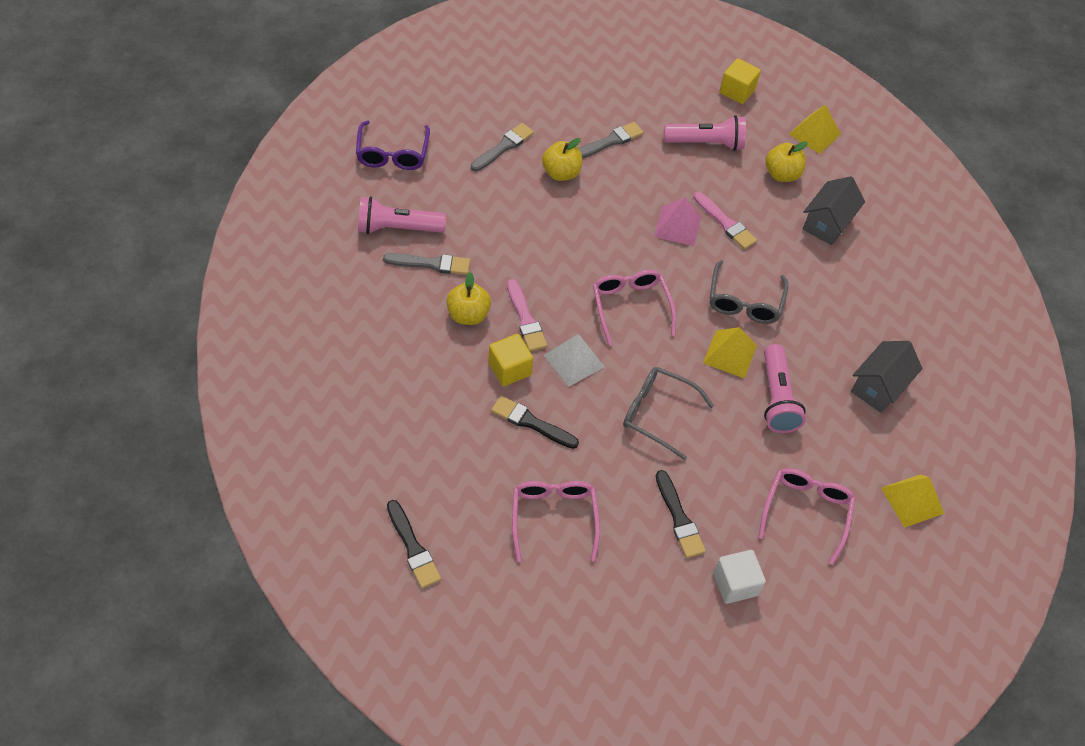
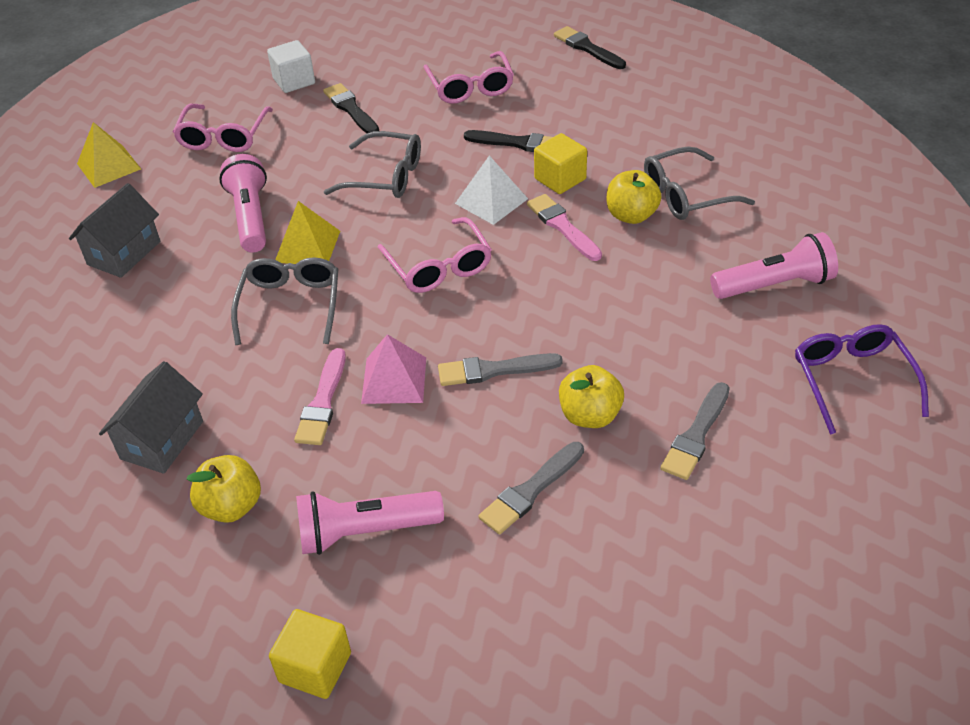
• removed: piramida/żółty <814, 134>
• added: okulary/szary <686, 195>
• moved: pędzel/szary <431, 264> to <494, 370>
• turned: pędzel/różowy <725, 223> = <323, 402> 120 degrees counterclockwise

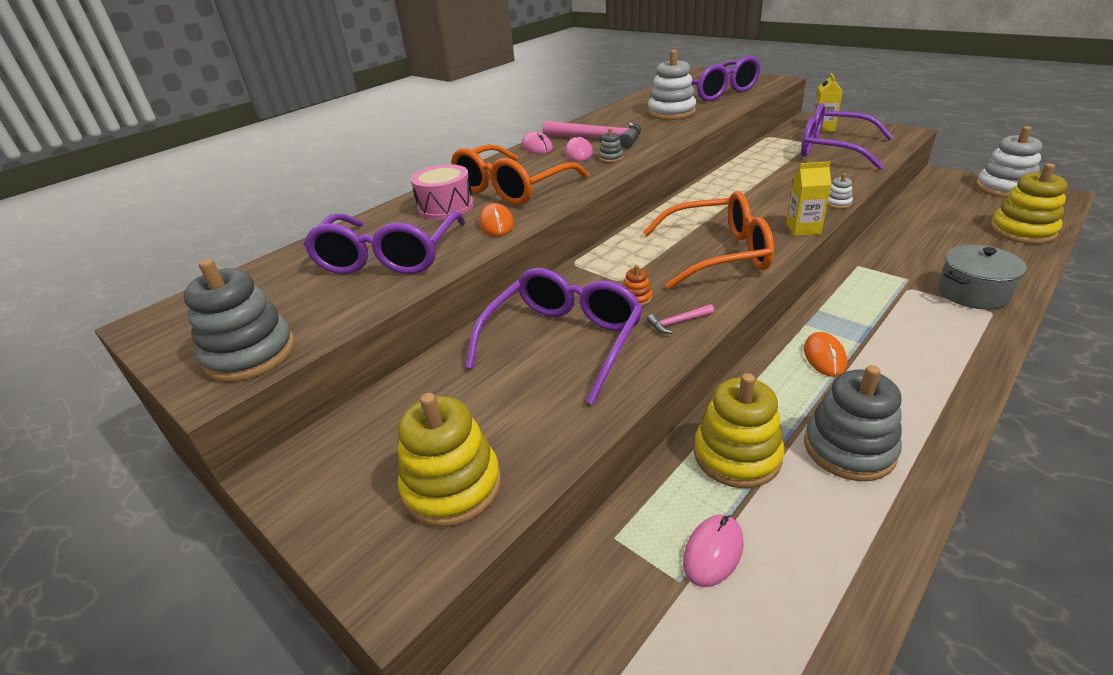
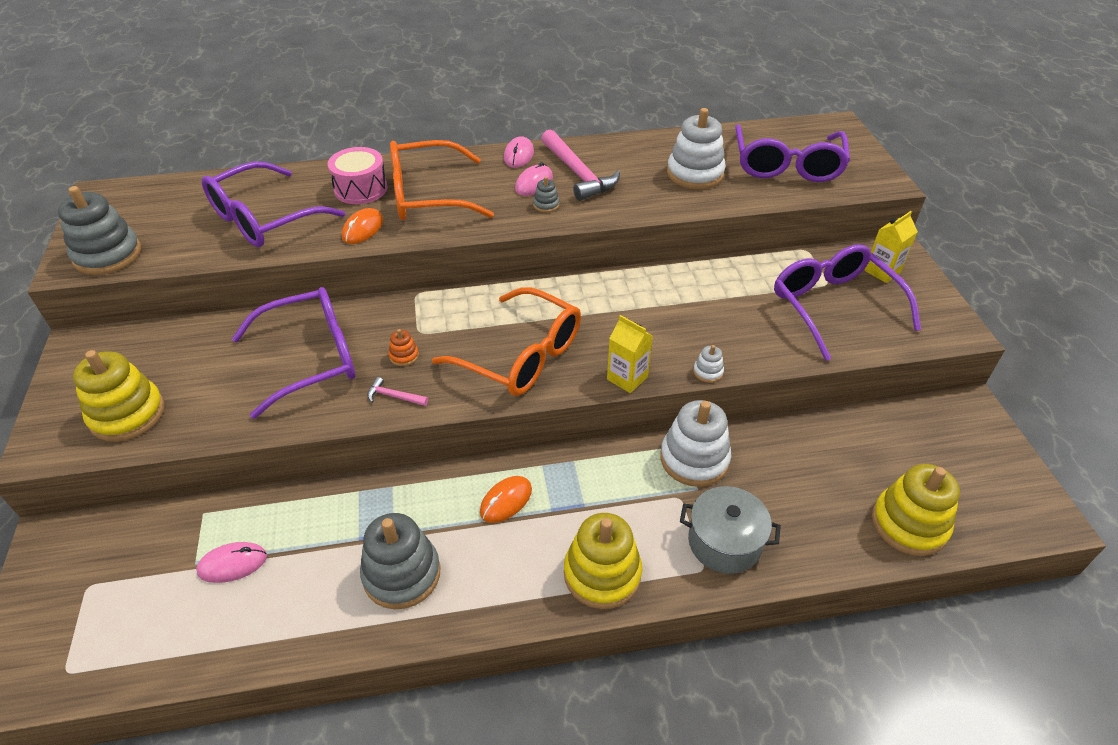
• moved: zabawka nakładanka/żółty <737, 455> to <602, 574>
• moved: zabawka nakładanka/biały <1003, 188> to <694, 459>

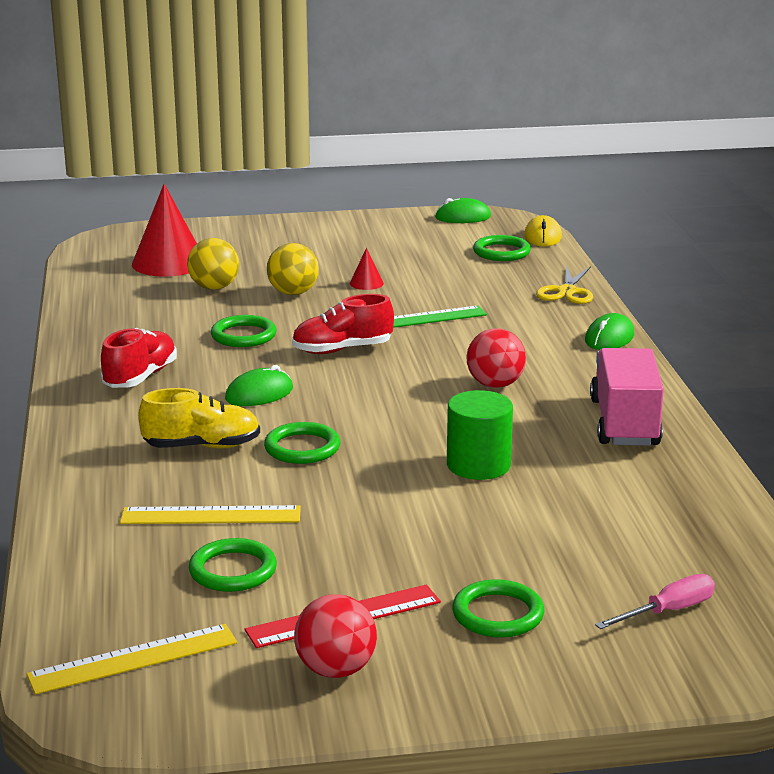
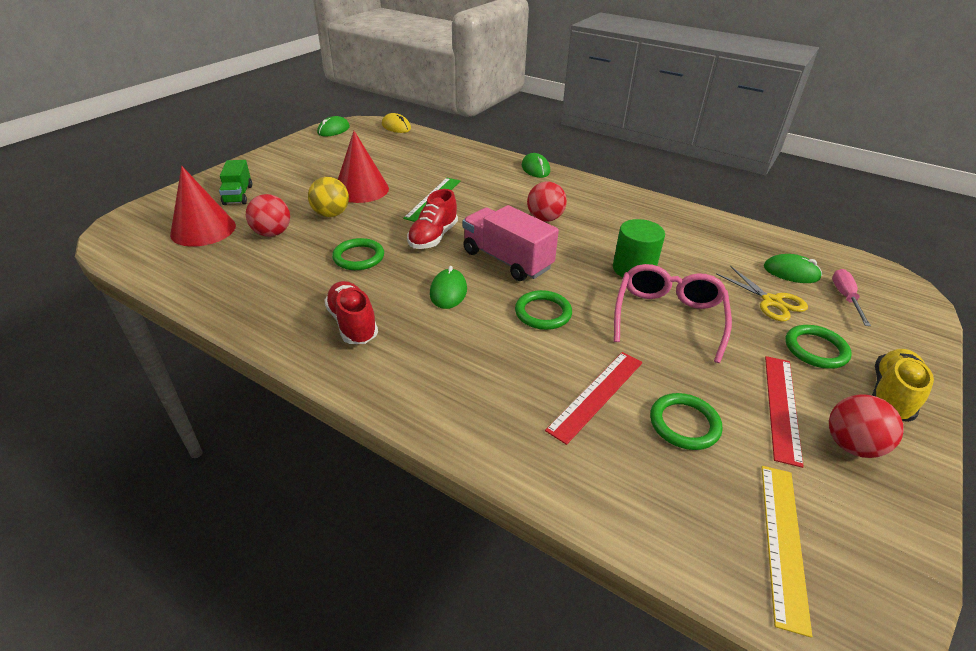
• removed: pierścień/zielony <501, 252>
• added: ciężarówka/zielony <238, 195>
• added: okulary/różowy <668, 318>
• added: myszka/zielony <791, 272>
• moved: but/żółty <202, 446> to <891, 395>
• moved: nożyczki/żółty <567, 292> to <771, 302>
• moved: ciężarówka/różowy <624, 423> to <507, 260>
• recoloured: linijka/żółty <211, 516> to linijka/czerwony <596, 395>
• recoloured: piłka/żółty <214, 287> to piłka/czerwony <272, 233>
• resized: stożek/czerwony <366, 283> = <361, 189> x2.24

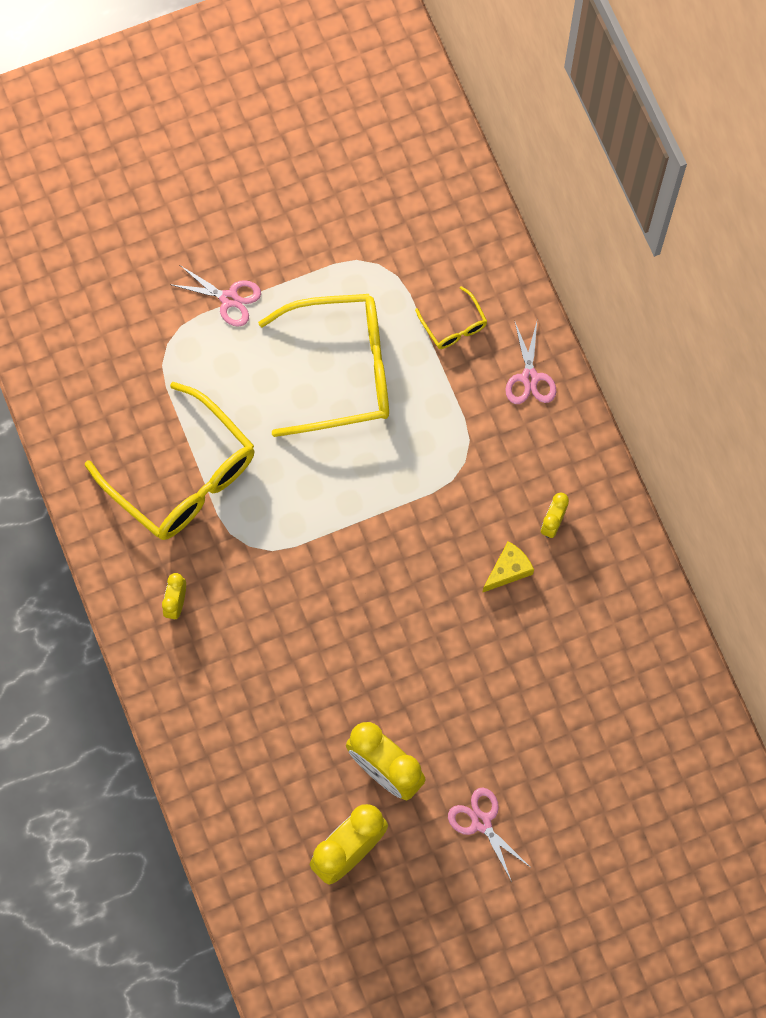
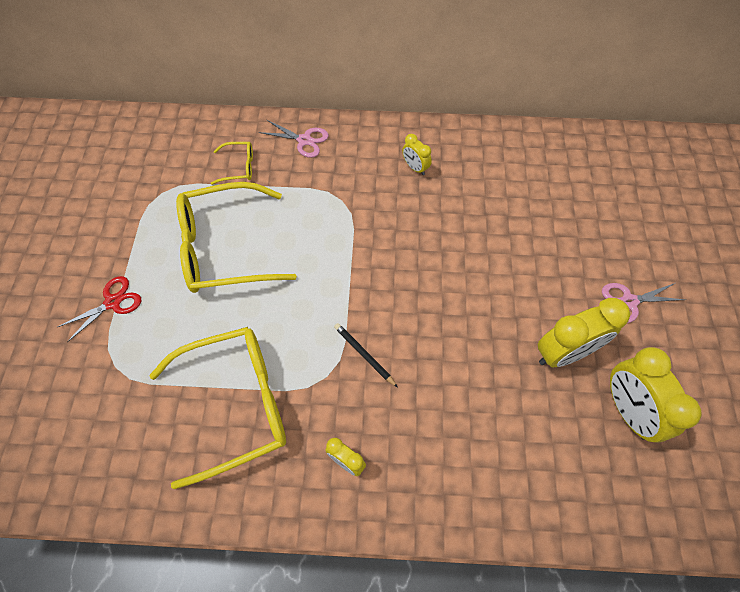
• removed: ser/żółty <508, 570>
• added: ołówek/czarny <364, 355>
• recoloured: nożyczki/różowy <229, 299> to nożyczki/czerwony <113, 302>
• turned: okulary/żółty <342, 370> = <224, 248> 120 degrees counterclockwise

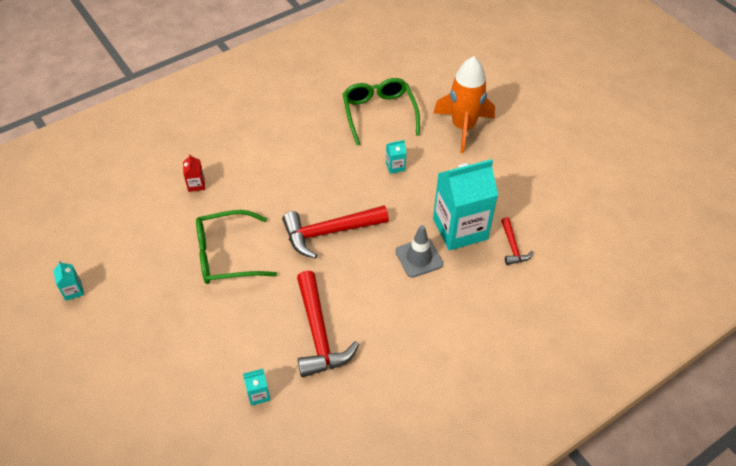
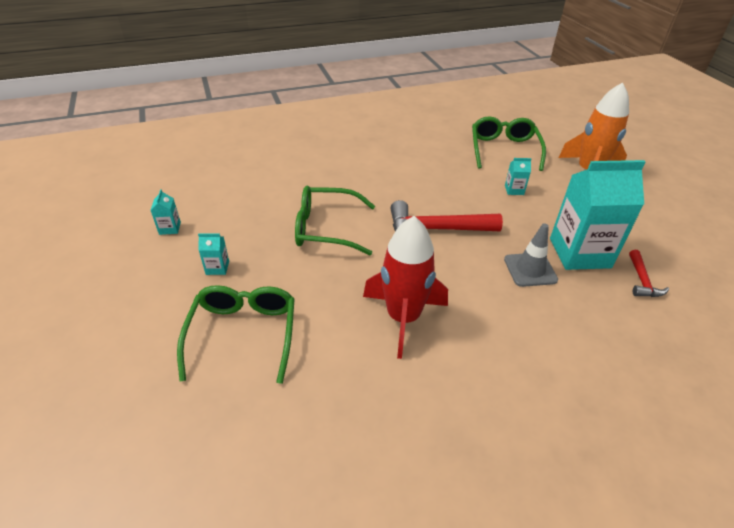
• removed: karton mleka/czerwony <196, 184>
• added: okulary/zielony <243, 334>
• moved: karton mleka/turkusowy <258, 394> to <217, 268>
• replaced: młotek/czerwony <319, 334> to rakieta/czerwony <403, 318>

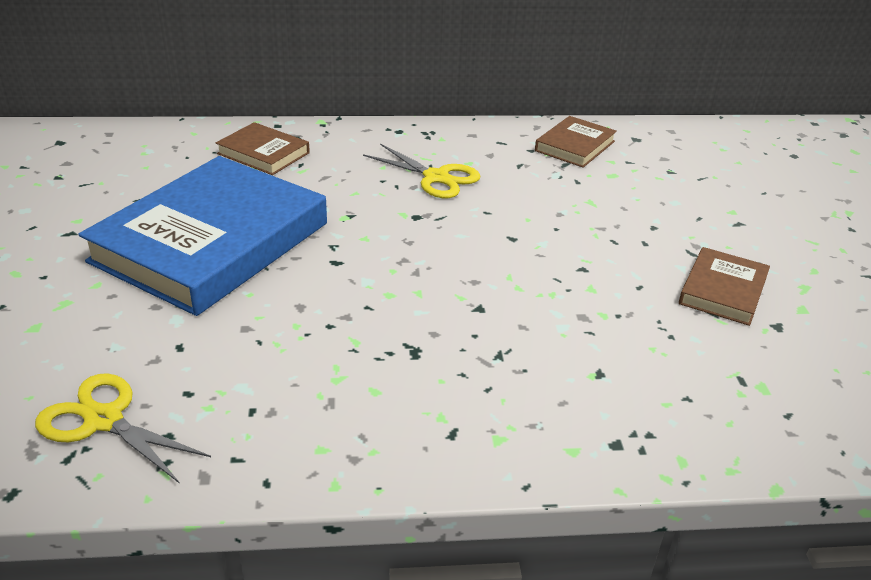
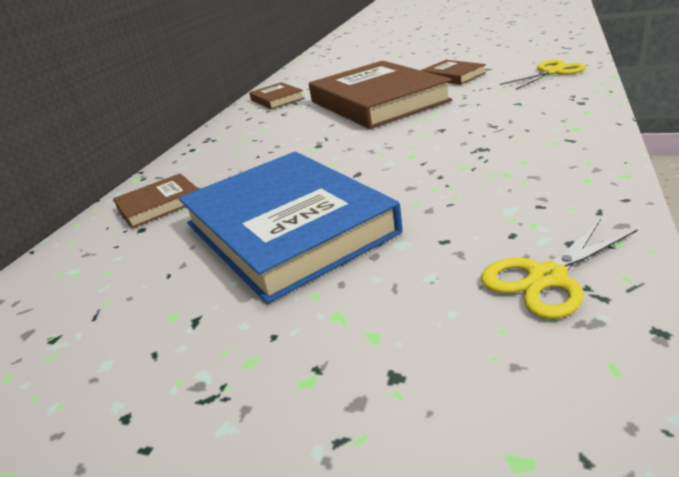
• added: książka/brązowy <377, 101>
• moved: nożyczki/żółty <436, 177> to <551, 72>

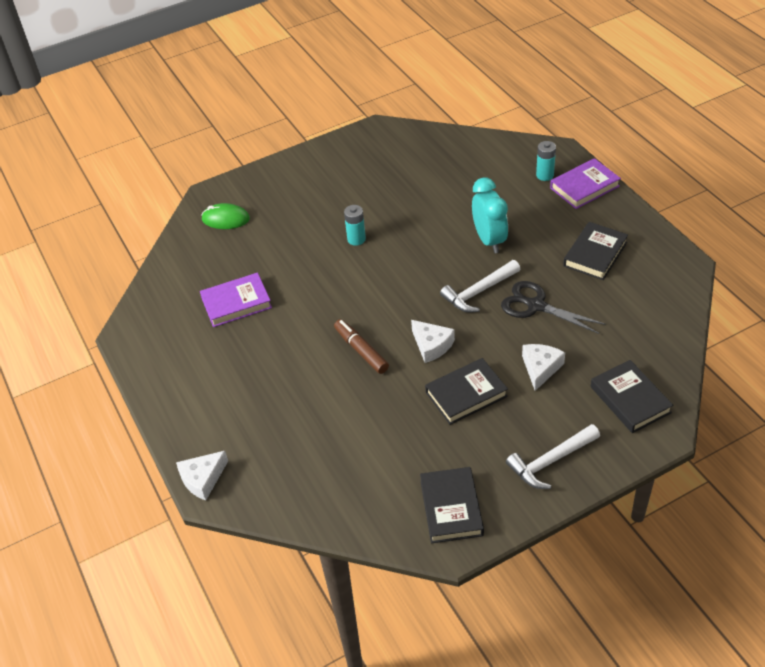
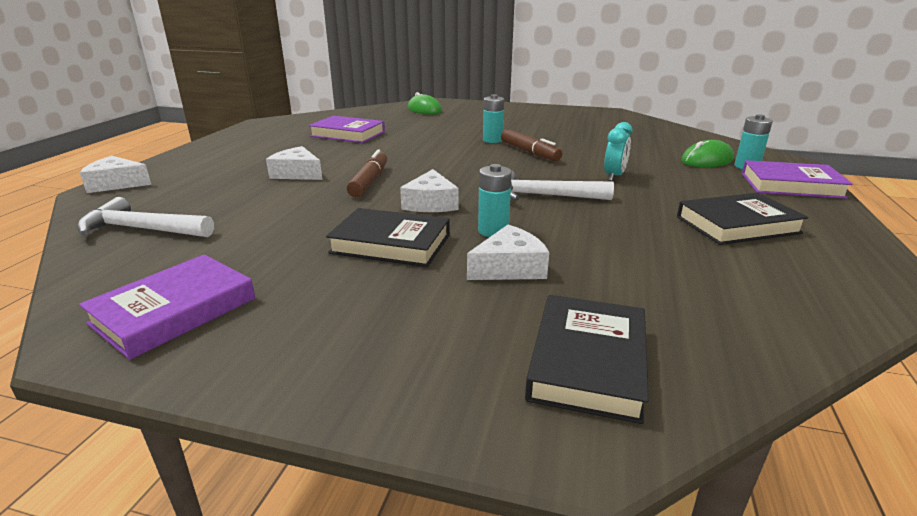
• removed: nożyczki/czarny <536, 306>
• added: ser/biały <297, 173>
• added: bateria/turkusowy <493, 231>
• added: flamaster/brązowy <529, 152>
• added: myszka/zielony <707, 160>
• moved: młotek/biały <550, 461> to <142, 229>
• recoloured: książka/czarny <451, 508> to książka/fioletowy <174, 311>
• resized: budzik/turkusowy <489, 240> = <614, 176> x0.61

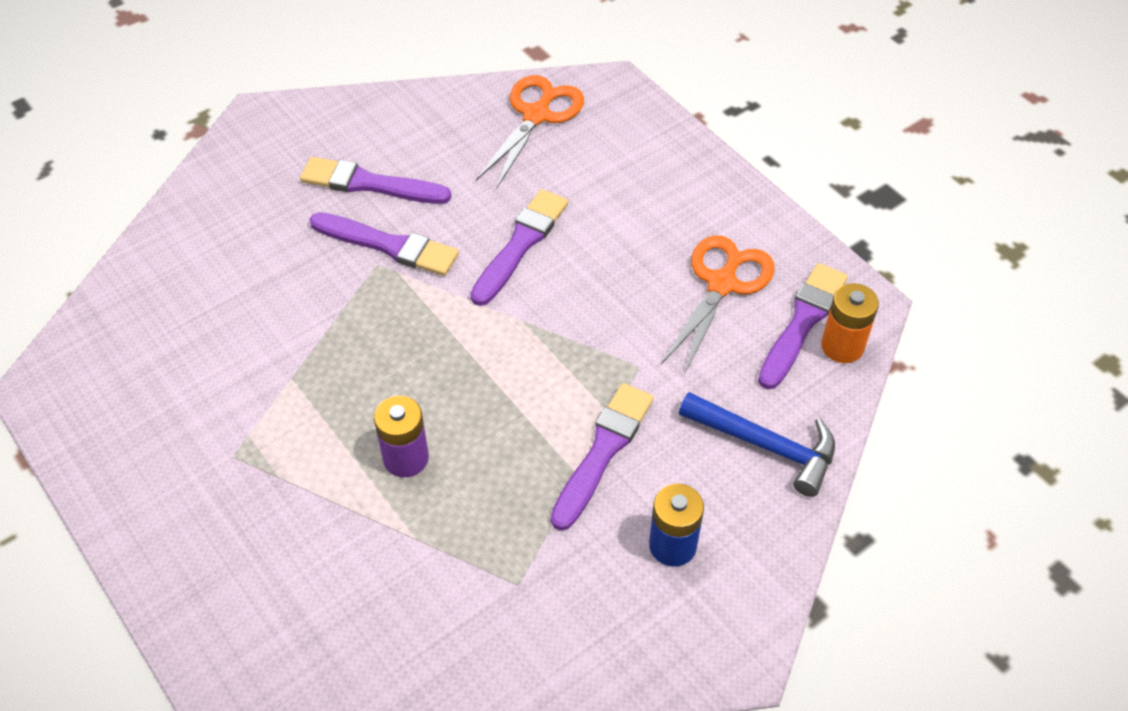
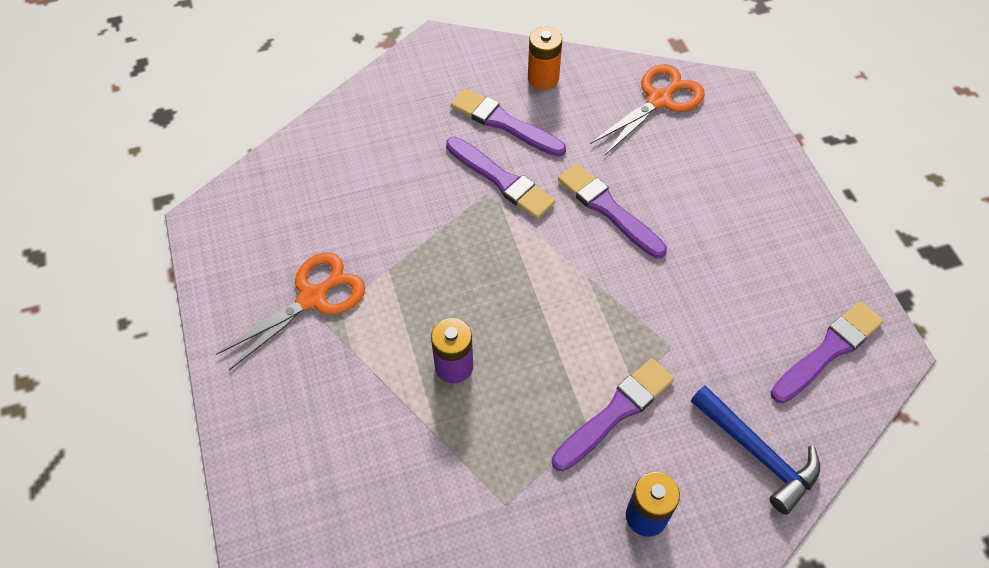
• moved: nożyczki/pomarańczowy <722, 284> to <312, 298>
• moved: bateria/pomarańczowy <842, 346> to <543, 78>
• turned: pędzel/fioletowy <520, 244> = <608, 209> 90 degrees counterclockwise

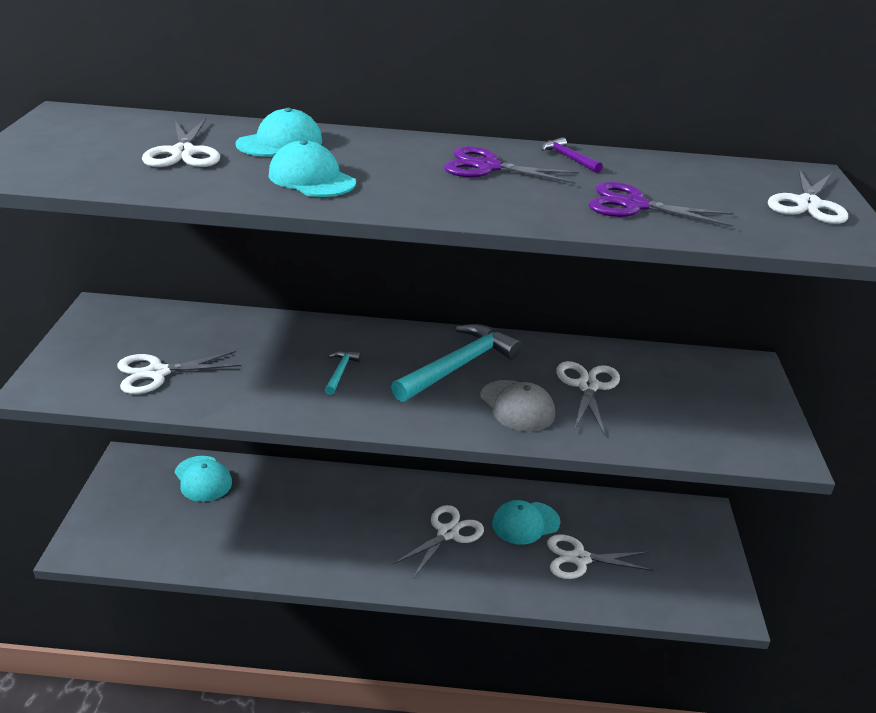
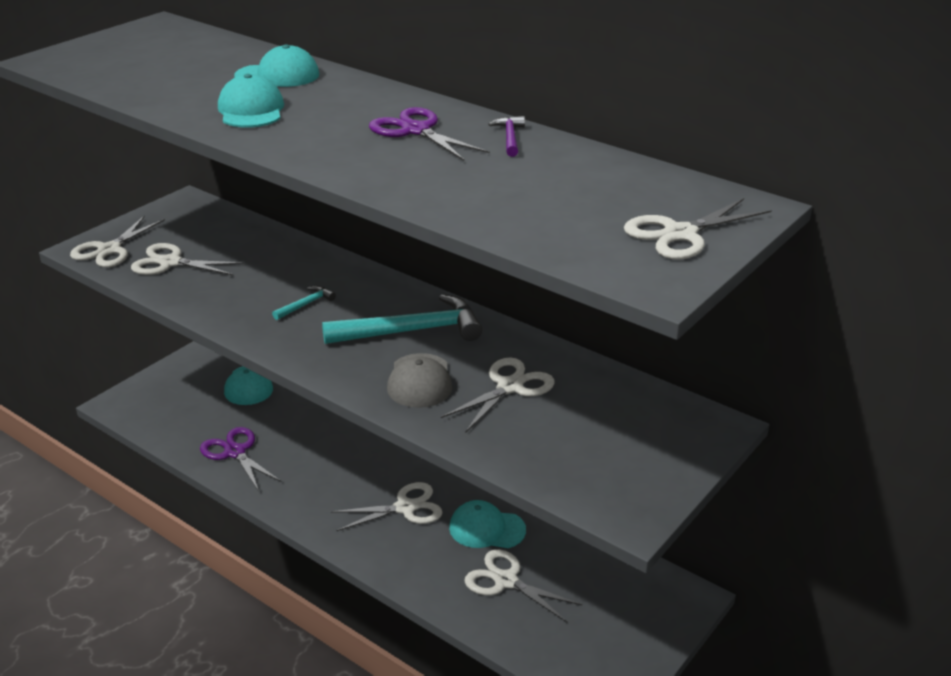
• moved: nożyczki/biały <183, 153> to <109, 250>
• moved: nożyczki/fioletowy <634, 205> to <235, 452>

